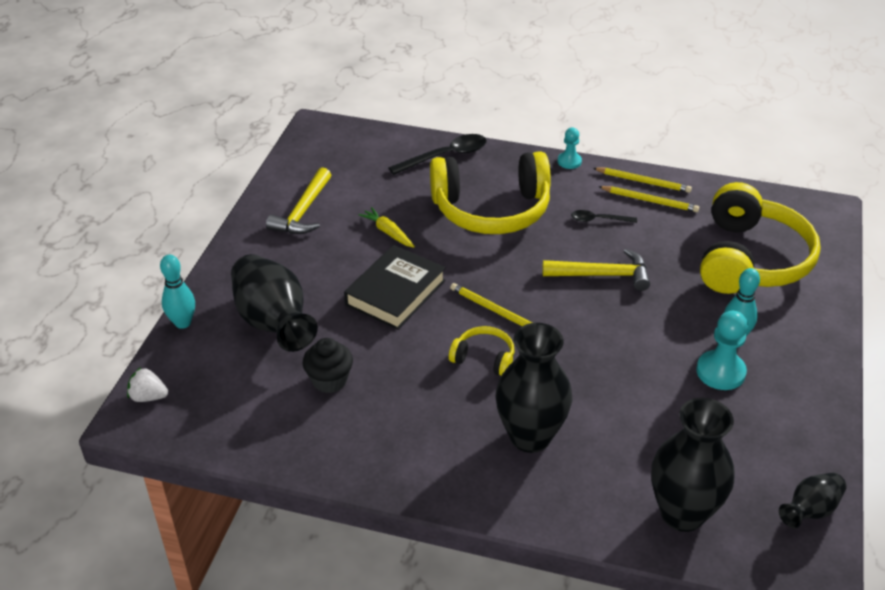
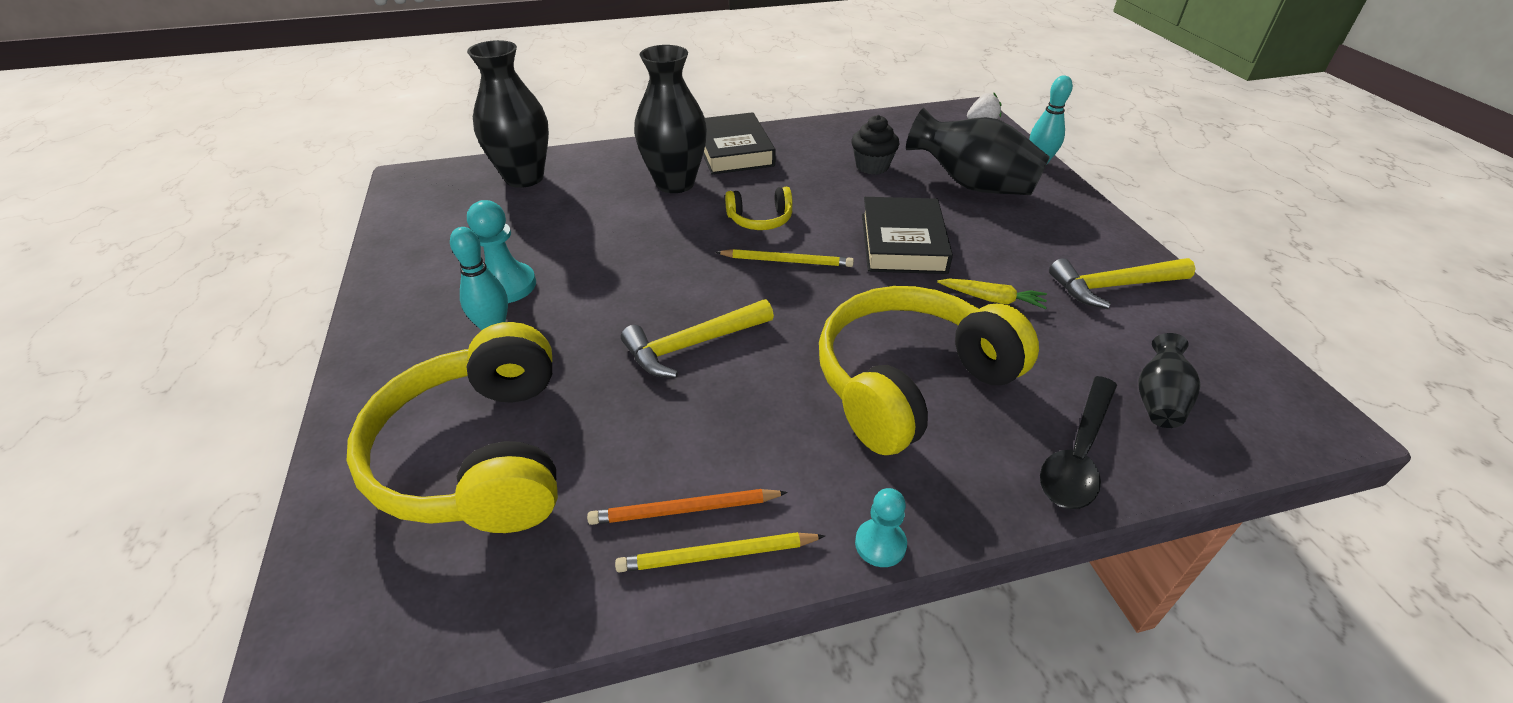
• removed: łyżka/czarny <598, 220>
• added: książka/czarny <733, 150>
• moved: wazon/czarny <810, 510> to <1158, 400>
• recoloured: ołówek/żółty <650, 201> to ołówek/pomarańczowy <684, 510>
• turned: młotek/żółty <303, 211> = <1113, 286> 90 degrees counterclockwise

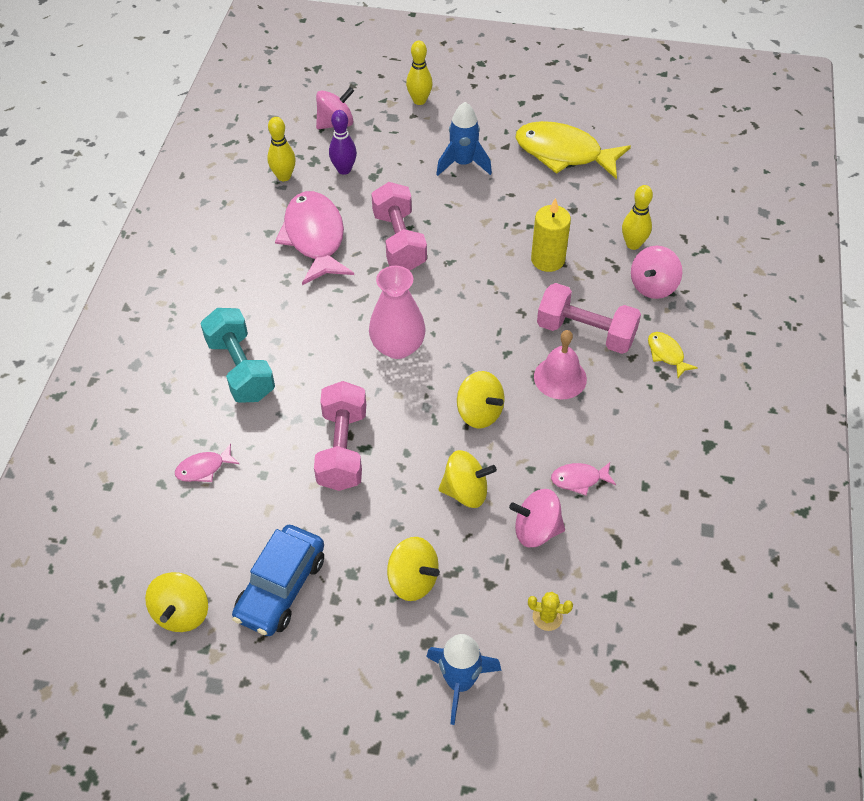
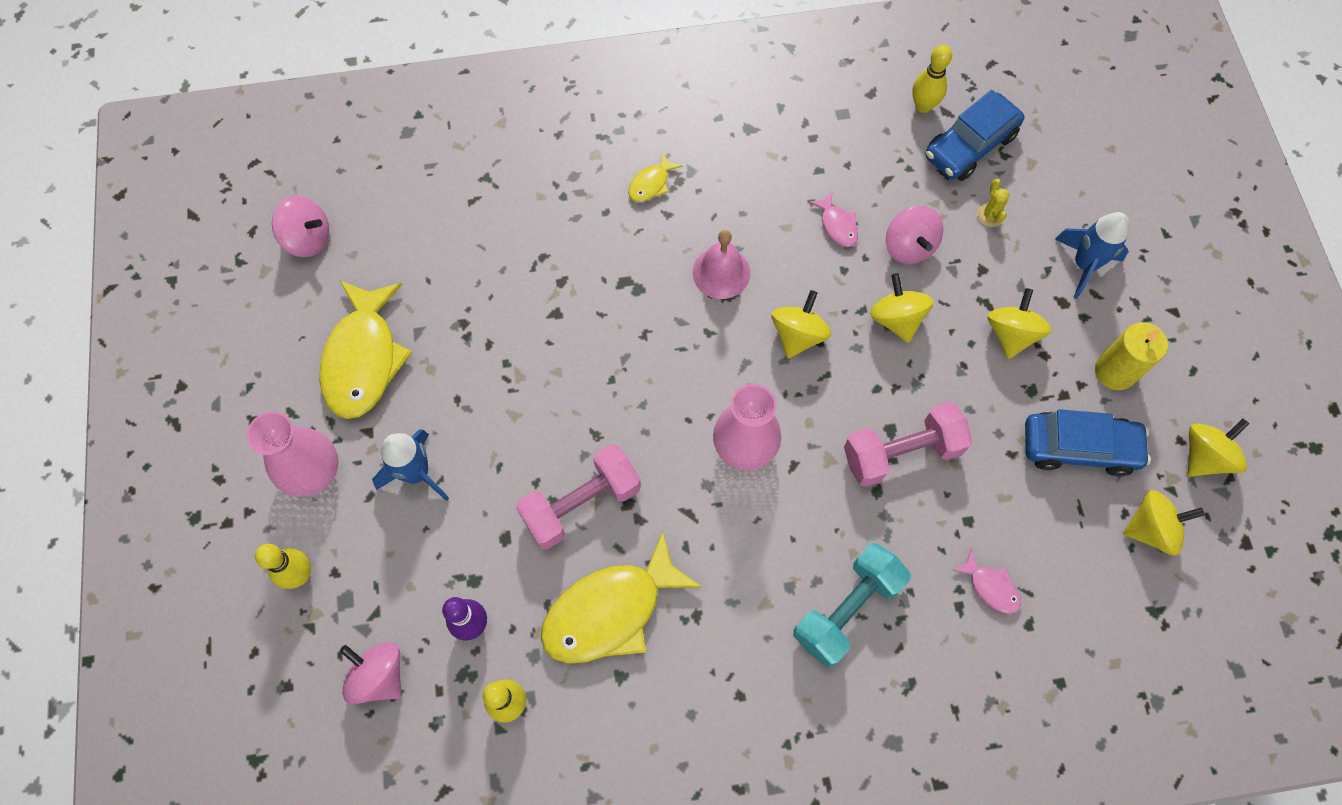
• removed: hantel/różowy <585, 333>
• added: wazon/różowy <313, 472>
• added: samochód/niebieski <970, 146>
• added: bączek/żółty <1204, 456>
• moved: świeca/żółty <547, 259> to <1115, 371>
• moved: kręgiel/żółty <633, 244> to <923, 106>
• moved: bączek/różowy <653, 286> to <308, 238>
• recoloured: ryba/różowy <315, 238> to ryba/żółty <610, 611>

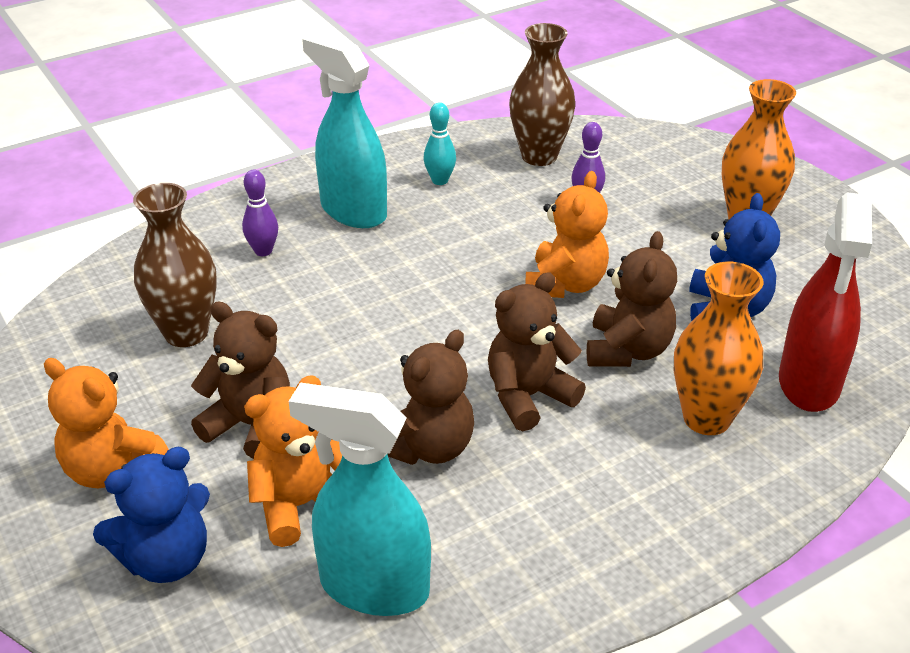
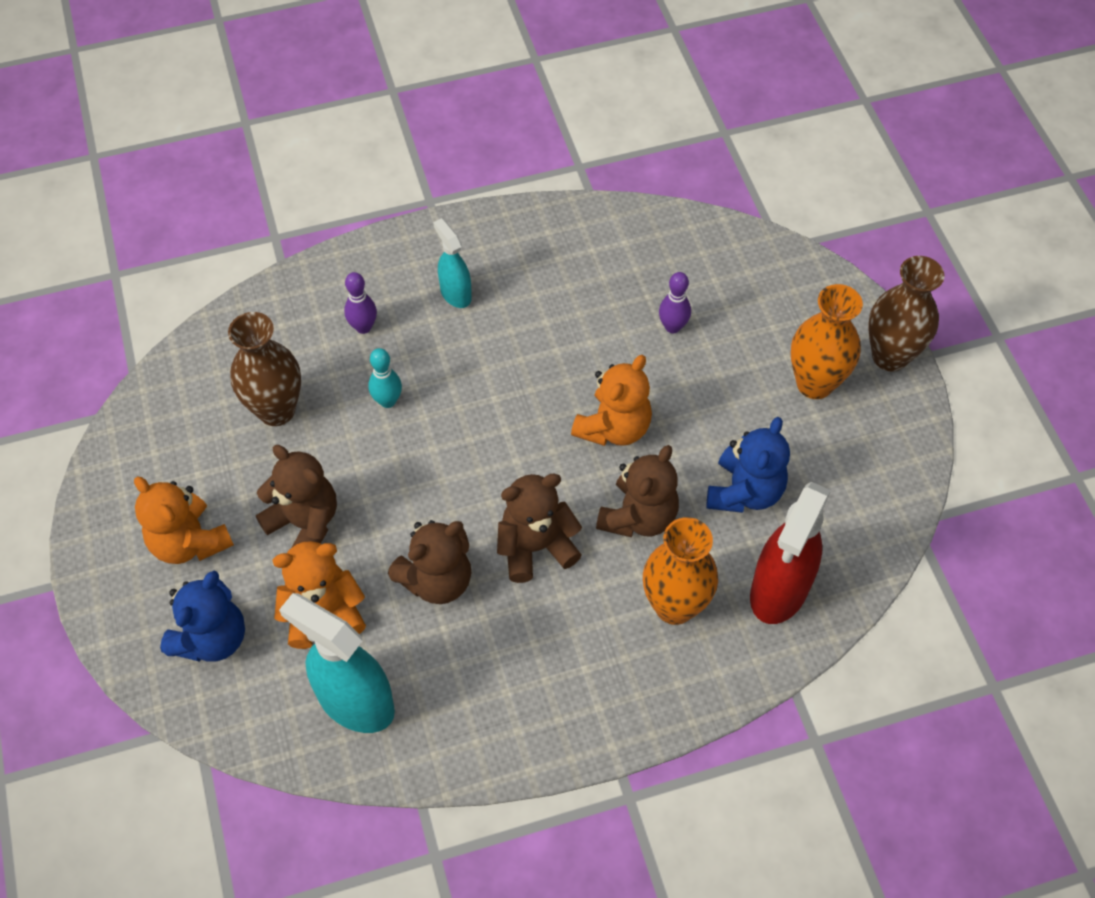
• moved: kręgiel/turkusowy <440, 180> to <387, 401>
• moved: wazon/brązowy <539, 156> to <890, 356>
• turned: miś/niebieski <166, 559> = <212, 638> 45 degrees counterclockwise
• resized: spryskiwacz/turkusowy <353, 211> = <455, 293> x0.56

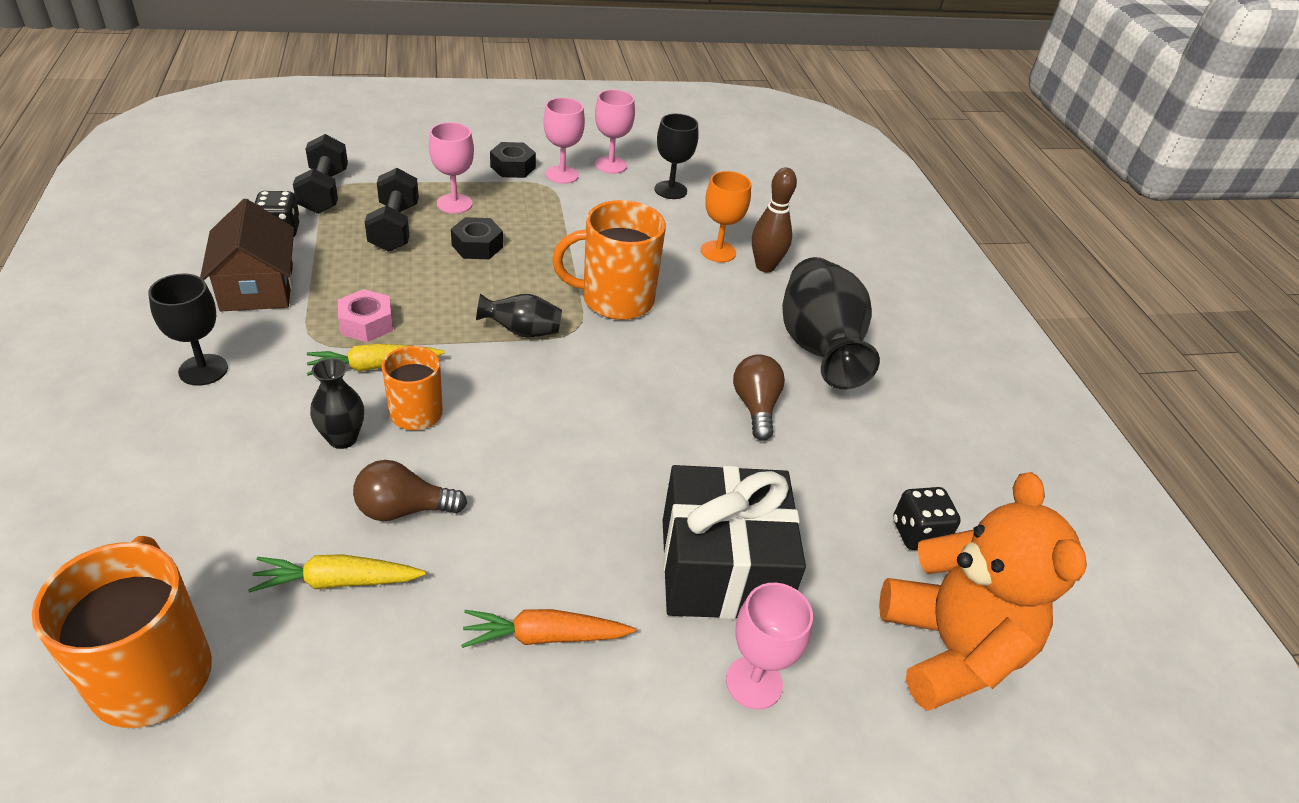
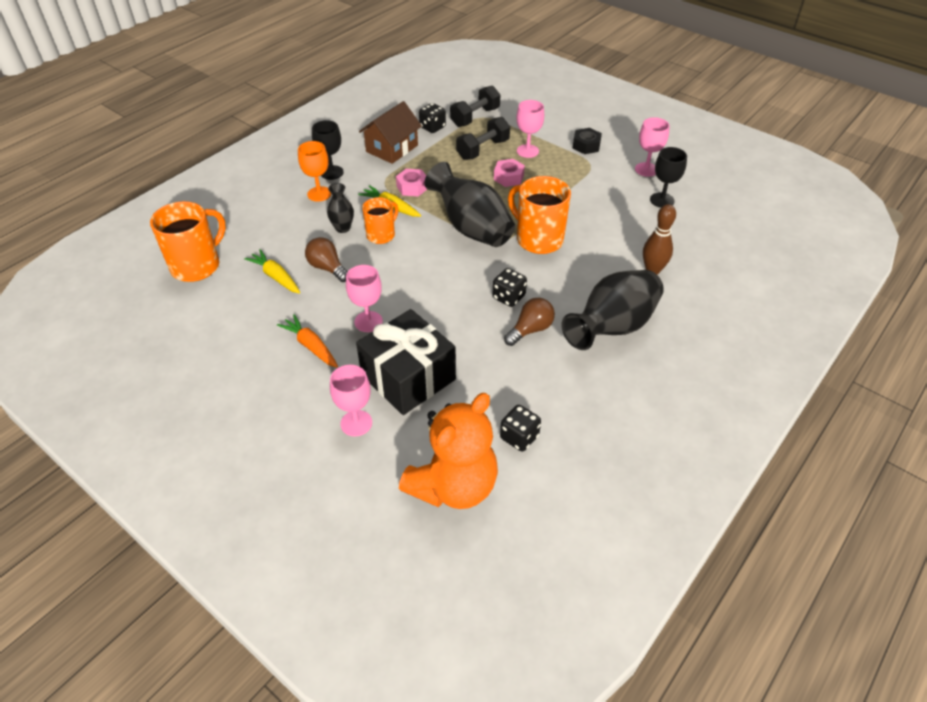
• added: kostka do gry/czarny <508, 297>
• moved: kielich/różowy <562, 175> to <368, 321>
• moved: kielich/pomarańczowy <718, 251> to <319, 194>
• recoloured: nakrętka/czarny <477, 246> to nakrętka/różowy <508, 177>
• resized: wazon/czarny <522, 331> = <471, 228> x2.05

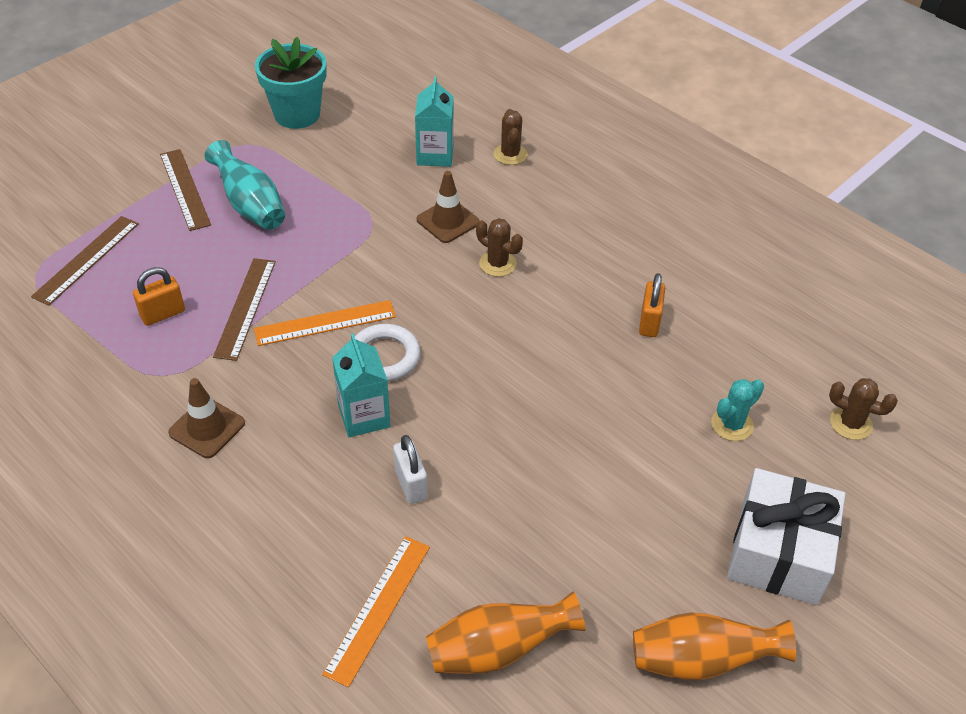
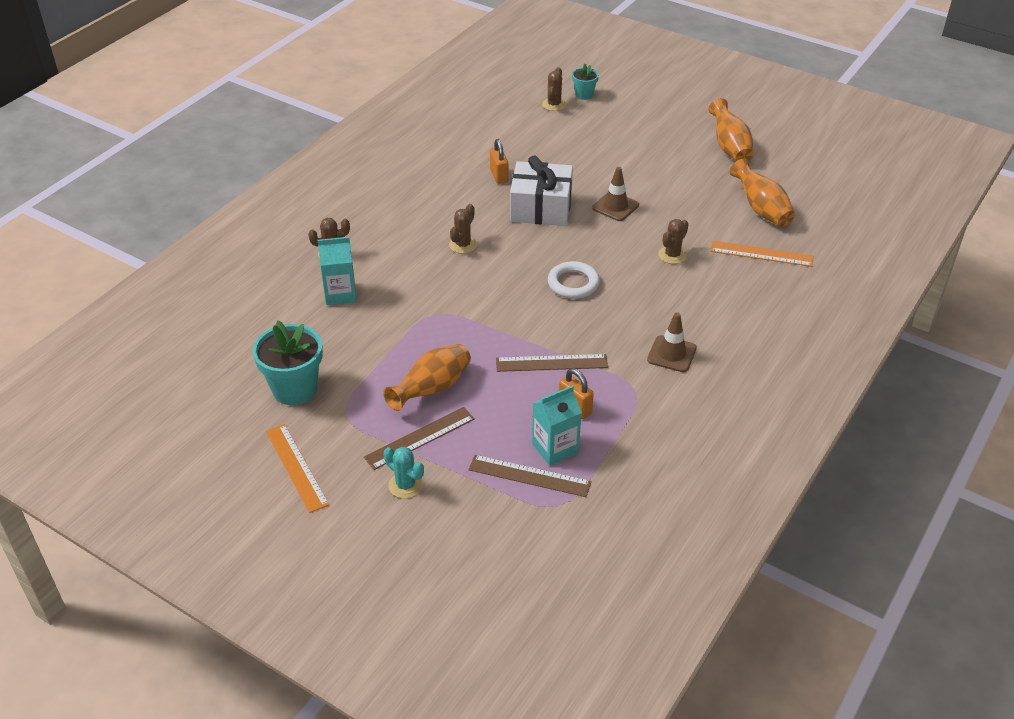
• added: doniczka/turkusowy <584, 95>
• moved: linijka/pomarańczowy <325, 323> to <296, 467>
• moved: karton mleka/turkusowy <364, 416> to <555, 448>
• moved: pachołek/brązowy <448, 221> to <615, 206>
• moved: kaktus/turkusowy <732, 424> to <405, 485>
• moved: prezent/biały <778, 552> to <541, 208>
• replaced: kłódka/biały <411, 484> to kaktus/brązowy <672, 255>
• recoloured: wazon/turkusowy <250, 206> to wazon/pomarańczowy <432, 389>
• turned: kłódka/pomarańczowy <649, 322> = <499, 176> 75 degrees clockwise

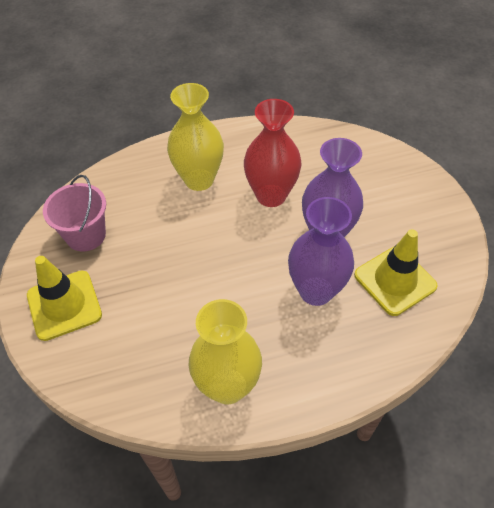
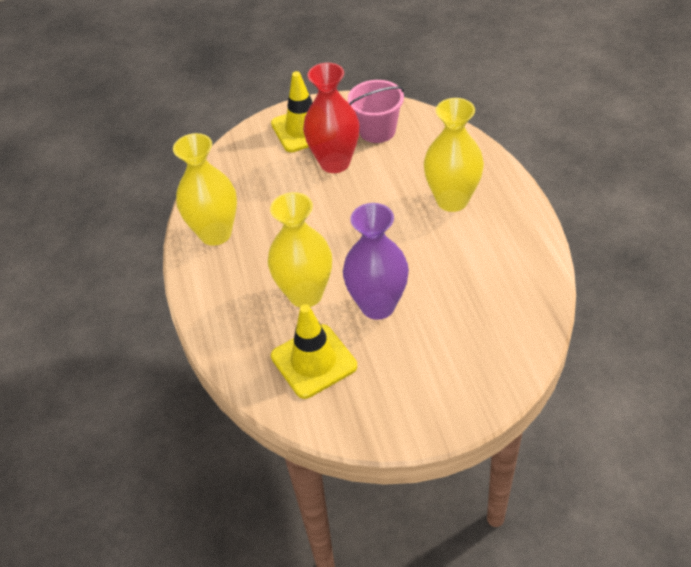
• moved: wazon/czerwony <271, 195> to <335, 163>
• recoloured: wazon/fioletowy <316, 291> to wazon/żółty <305, 294>

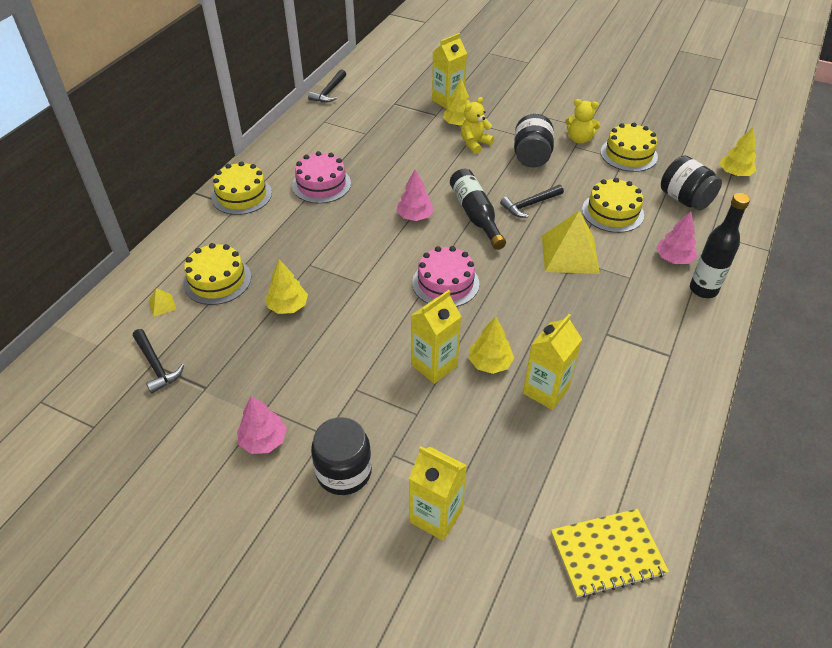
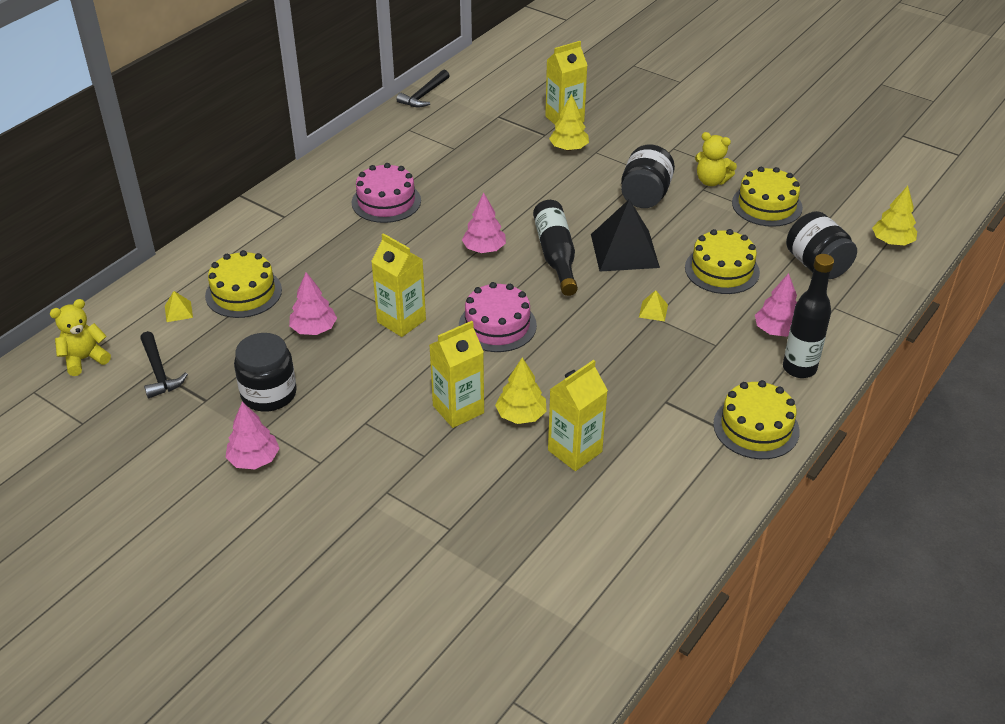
• removed: zeszyt/żółty <607, 553>
• moved: tort/żółty <241, 195> to <756, 427>
• moved: słoik/czarny <344, 472> to <269, 394>
• moved: karton mleka/żółty <436, 516> to <401, 321>
• moved: miś/żółty <474, 144> to <84, 359>
• replaced: młotek/czarny <530, 204> to piramida/czarny <624, 250>
• recoloured: drzewko/żółty <288, 306> to drzewko/różowy <314, 329>
• resized: piramida/żółty <570, 254> = <653, 311> x0.41

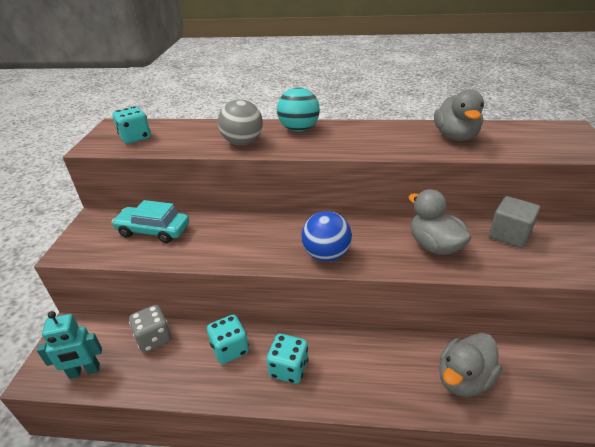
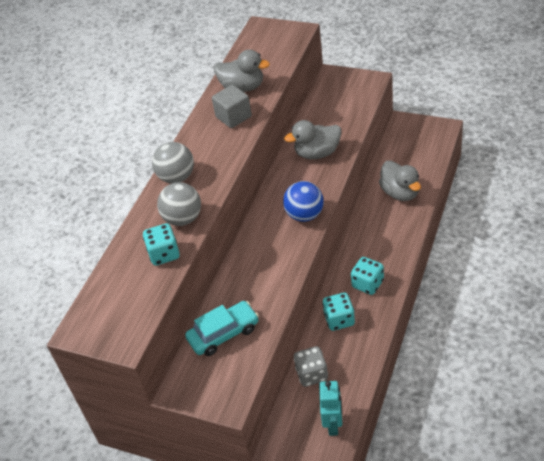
• moved: kostka do gry/turkusowy <135, 138> to <164, 254>
• moved: sześcian/szary <509, 235> to <233, 117>
• recoloured: piłka/turkusowy <299, 129> to piłka/szary <177, 177>
• turned: samochód/turkusowy <153, 230> = <223, 334> 150 degrees counterclockwise

